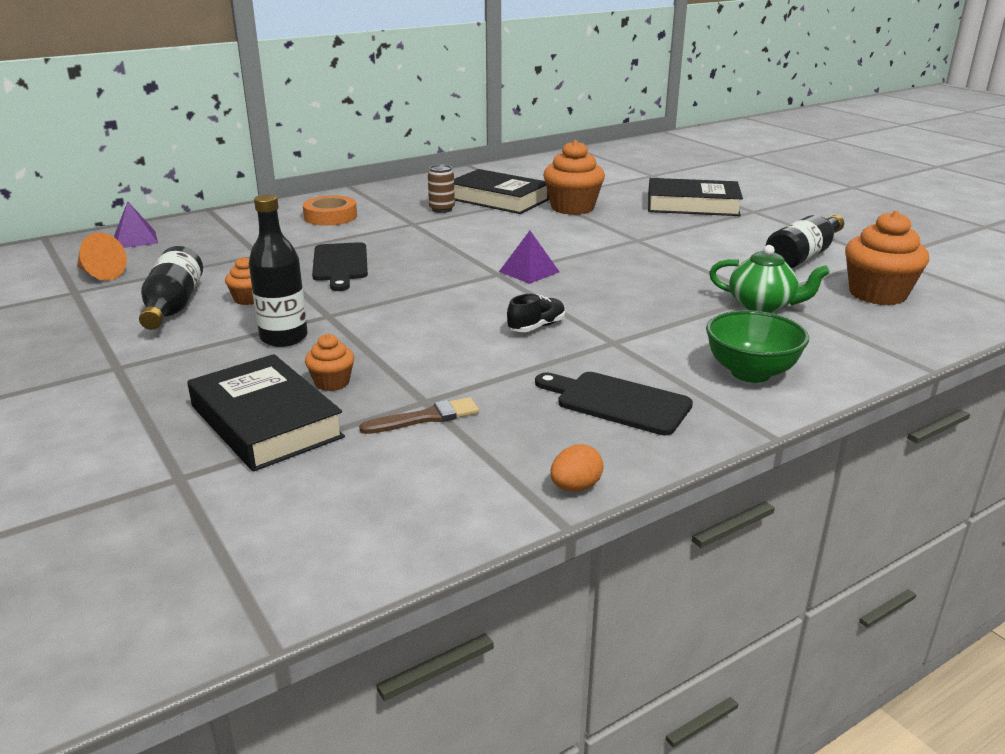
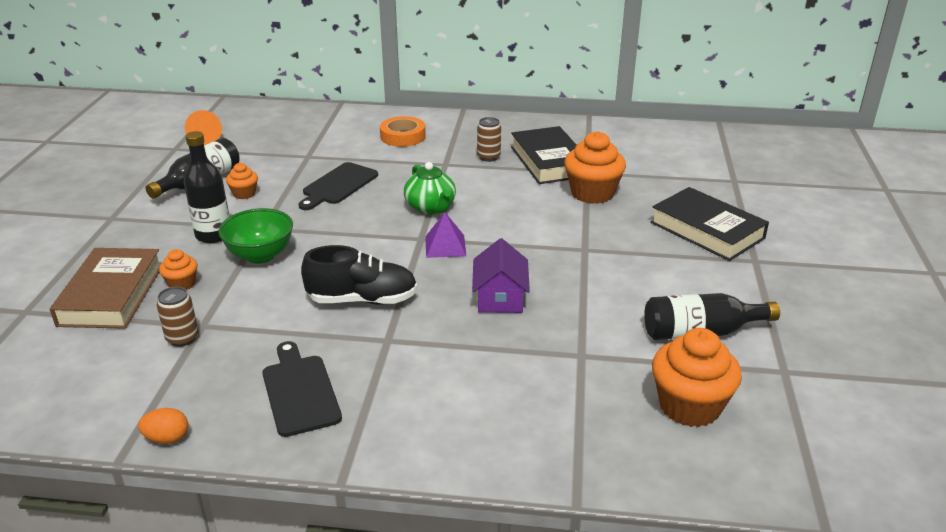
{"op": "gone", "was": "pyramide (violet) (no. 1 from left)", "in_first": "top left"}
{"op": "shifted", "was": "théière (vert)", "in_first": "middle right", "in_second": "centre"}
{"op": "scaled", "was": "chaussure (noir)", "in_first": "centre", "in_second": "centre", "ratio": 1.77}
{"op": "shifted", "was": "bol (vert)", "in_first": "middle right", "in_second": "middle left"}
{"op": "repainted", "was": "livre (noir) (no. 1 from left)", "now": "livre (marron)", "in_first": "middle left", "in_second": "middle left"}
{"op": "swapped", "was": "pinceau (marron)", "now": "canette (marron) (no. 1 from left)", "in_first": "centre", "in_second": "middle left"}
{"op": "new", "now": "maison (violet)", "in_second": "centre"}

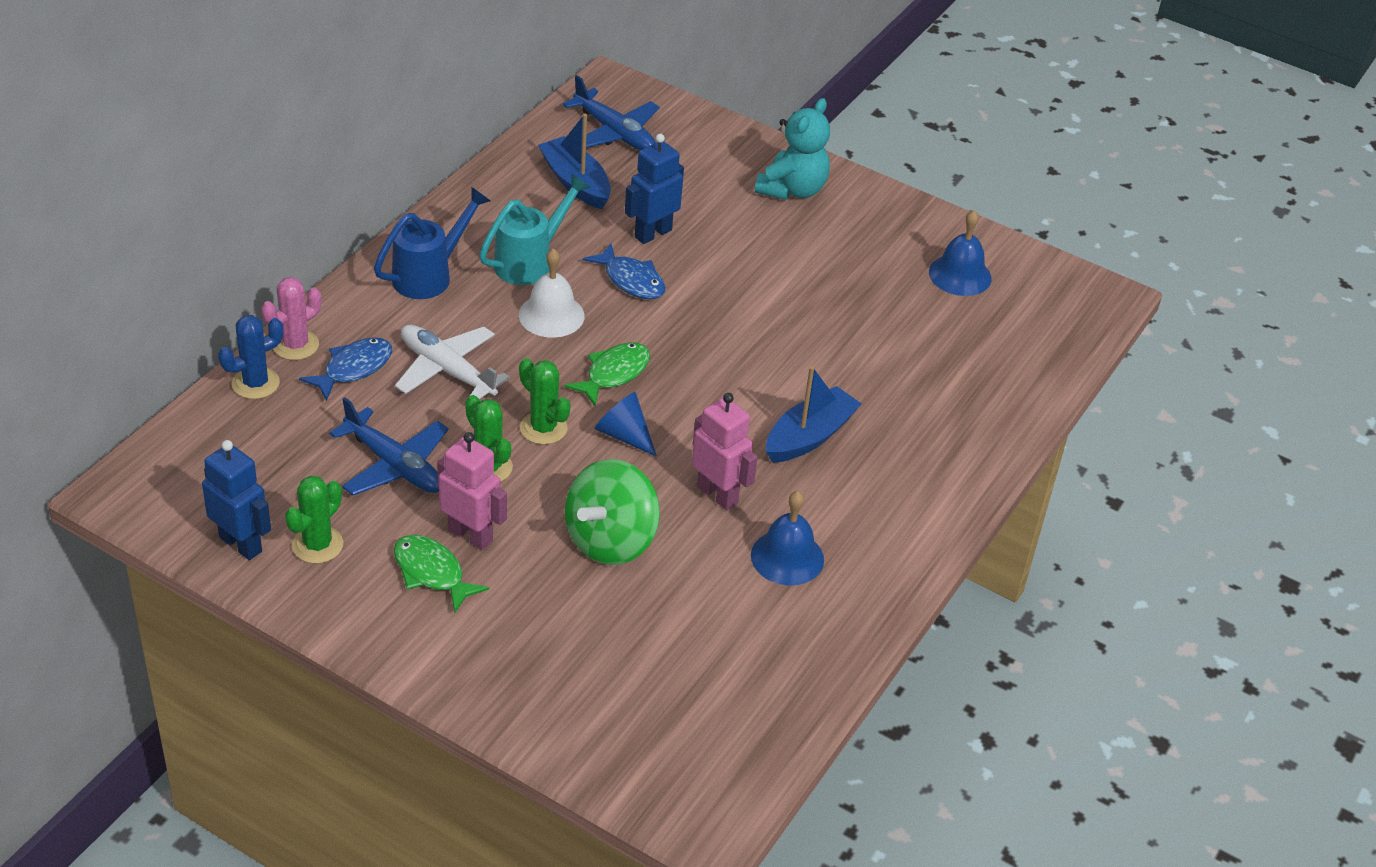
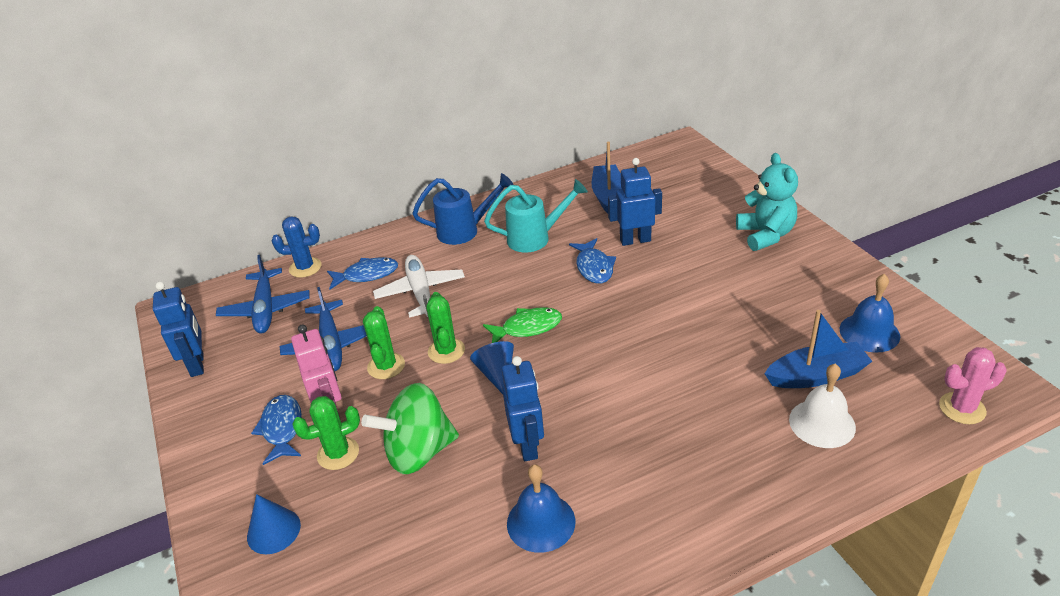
{"op": "shifted", "was": "avion (bleu) (no. 2 from left in the first image)", "now": "avion (bleu) (no. 1 from left)", "in_first": "top centre", "in_second": "middle left"}
{"op": "rotated", "was": "ours en peluche (turquoise)", "in_first": "top centre", "in_second": "middle right", "clockwise": -75}
{"op": "shifted", "was": "cloche (blanc)", "in_first": "centre", "in_second": "bottom right"}
{"op": "shifted", "was": "cactus (rose)", "in_first": "middle left", "in_second": "middle right"}
{"op": "shifted", "was": "bateau (bleu) (no. 2 from left)", "in_first": "centre", "in_second": "middle right"}
{"op": "repainted", "was": "robot (rose) (no. 2 from left)", "now": "robot (bleu) (no. 2 from left)", "in_first": "centre", "in_second": "bottom centre"}
{"op": "shifted", "was": "cactus (vert) (no. 1 from left)", "in_first": "middle left", "in_second": "bottom left"}
{"op": "repainted", "was": "poisson (vert) (no. 1 from left)", "now": "poisson (bleu) (no. 1 from left)", "in_first": "middle left", "in_second": "bottom left"}
{"op": "new", "now": "cône (bleu) (no. 1 from left)", "in_second": "bottom left"}

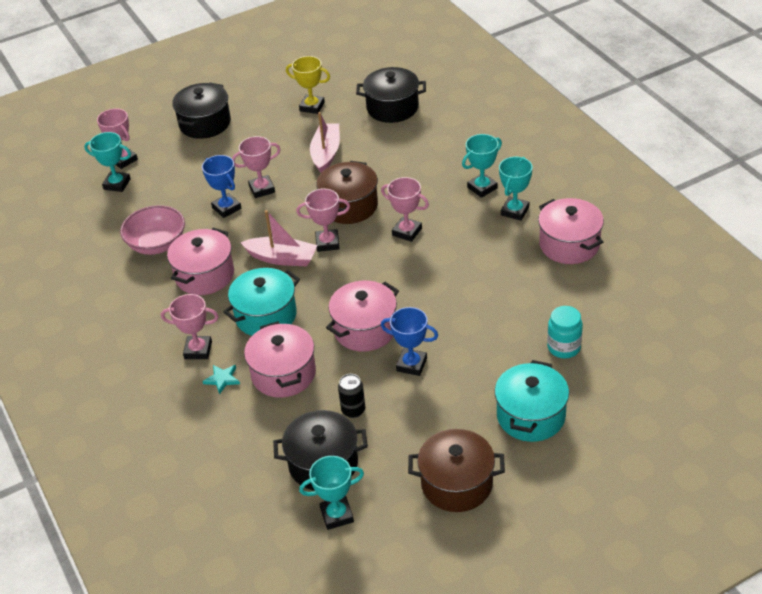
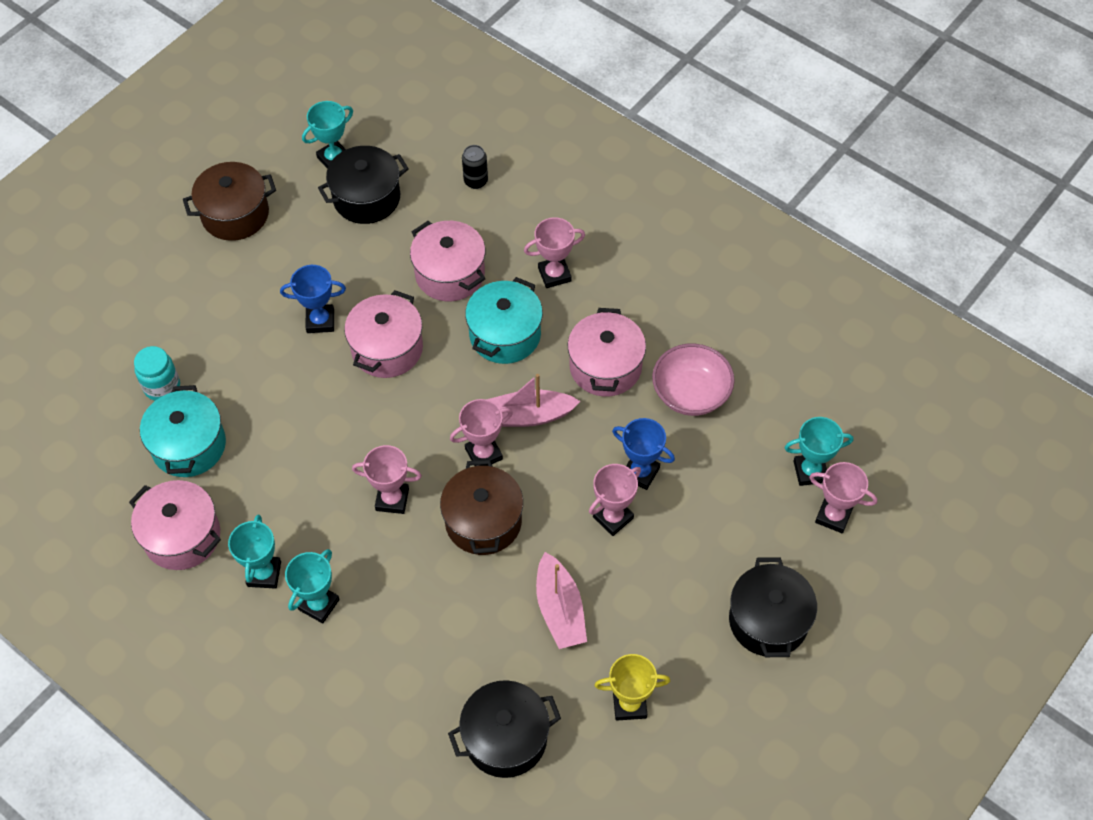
{"op": "shifted", "was": "marmite (turquoise) (no. 2 from left in the first image)", "now": "marmite (turquoise) (no. 1 from left)", "in_first": "bottom right", "in_second": "middle left"}
{"op": "gone", "was": "étoile (turquoise)", "in_first": "middle left"}
{"op": "shifted", "was": "canette (noir)", "in_first": "bottom centre", "in_second": "top centre"}

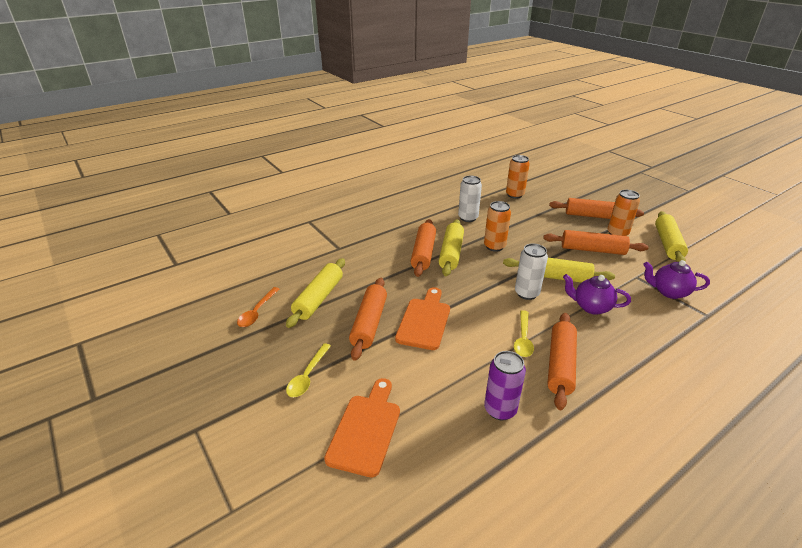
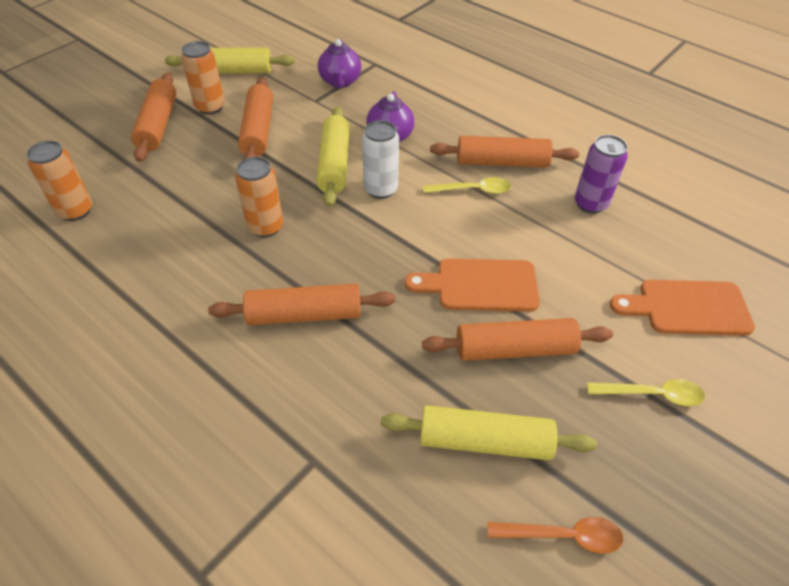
{"op": "gone", "was": "canette (blanc) (no. 1 from left)", "in_first": "centre"}
{"op": "gone", "was": "rouleau à pâtisserie (jaune) (no. 2 from left)", "in_first": "centre"}

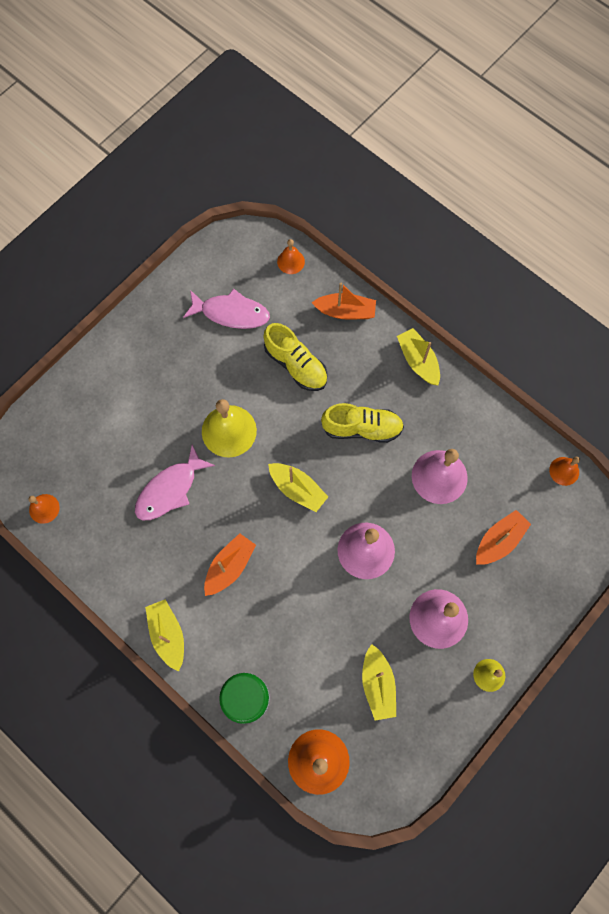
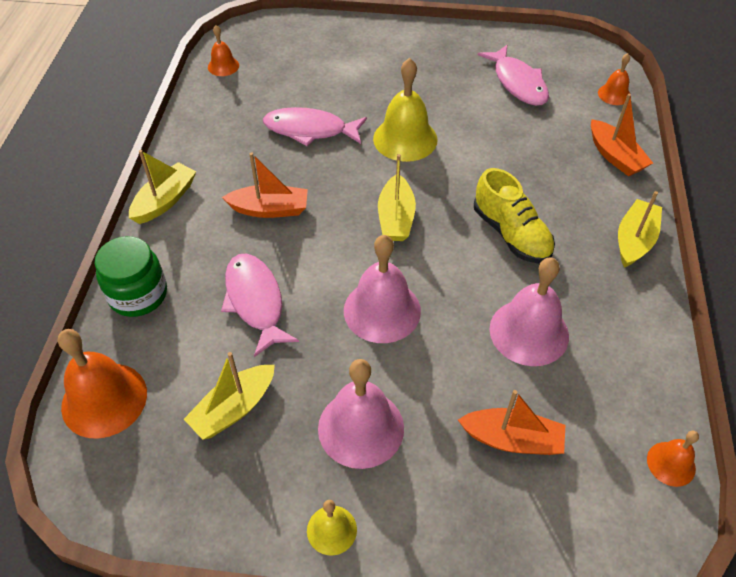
{"op": "gone", "was": "chaussure (jaune) (no. 1 from left)", "in_first": "centre"}
{"op": "new", "now": "poisson (rose) (no. 1 from left)", "in_second": "centre"}

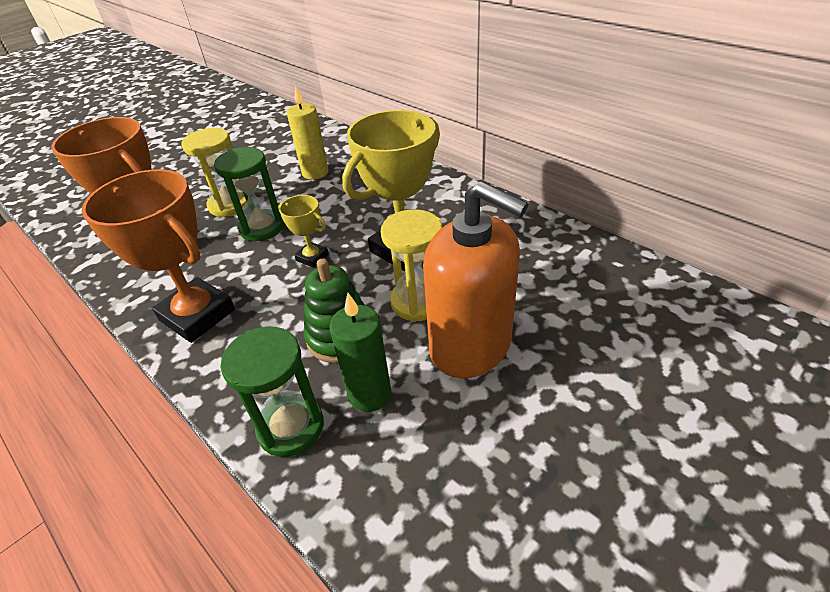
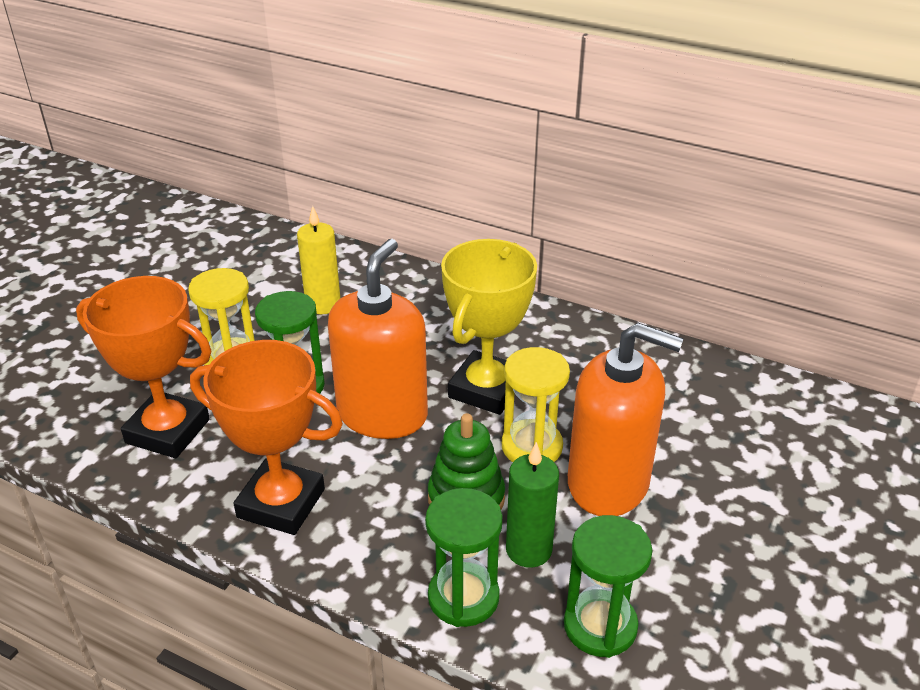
{"op": "swapped", "was": "trophée (jaune) (no. 1 from left)", "now": "distributeur de savon (orange) (no. 1 from left)", "in_first": "centre", "in_second": "centre"}
{"op": "new", "now": "sablier (vert) (no. 3 from left)", "in_second": "bottom centre"}

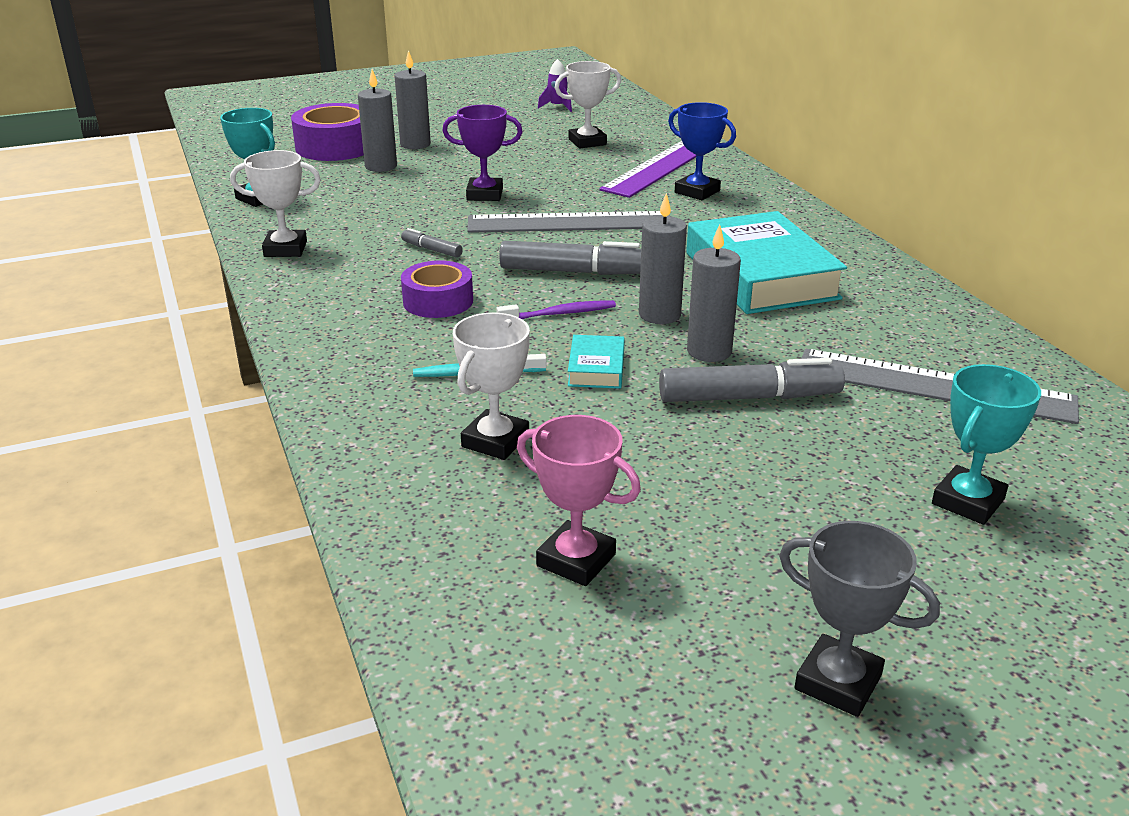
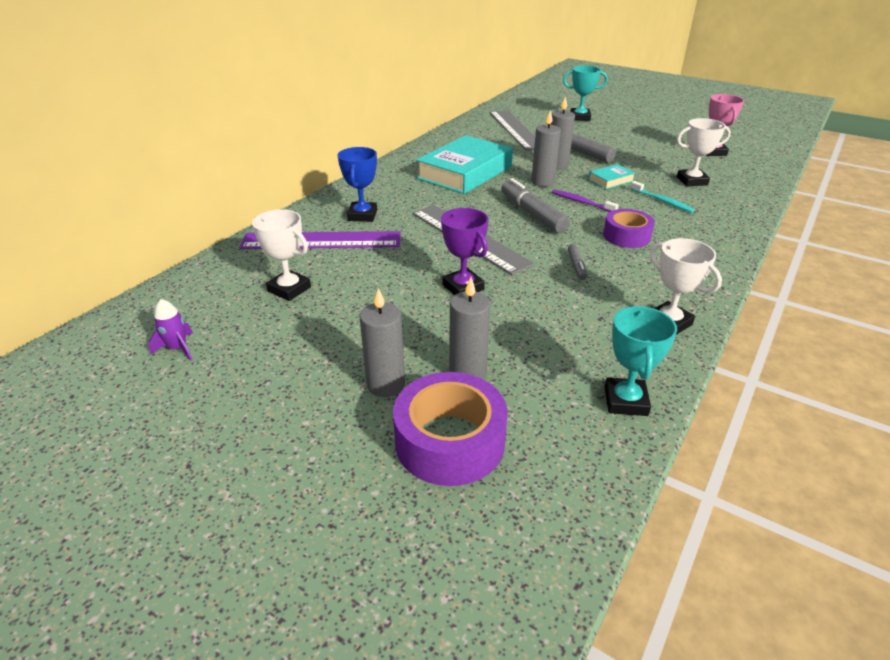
{"op": "gone", "was": "trophée (gris)", "in_first": "bottom right"}

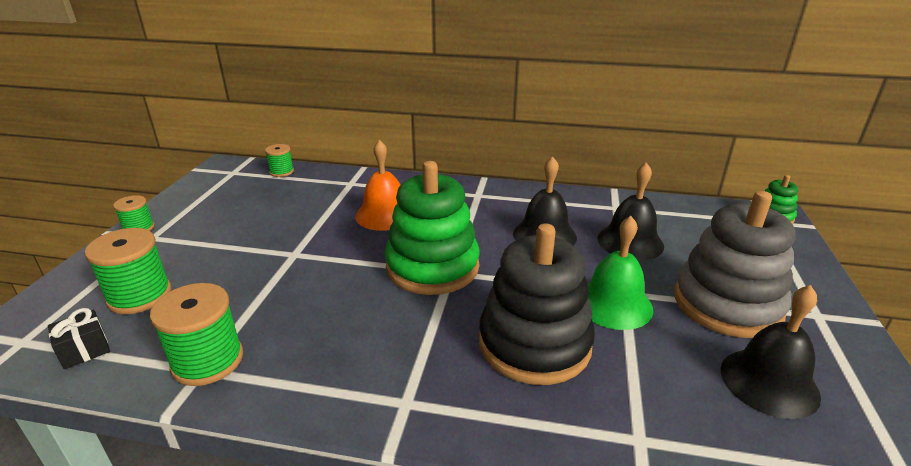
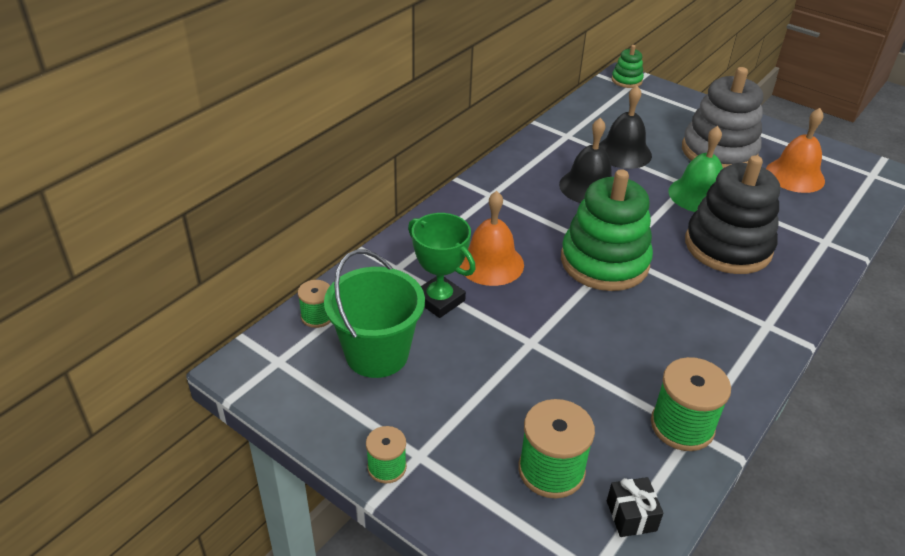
{"op": "repainted", "was": "cloche (noir) (no. 3 from left)", "now": "cloche (orange) (no. 2 from left)", "in_first": "bottom right", "in_second": "top right"}
{"op": "new", "now": "trophée (vert)", "in_second": "centre"}
{"op": "new", "now": "seau (vert)", "in_second": "centre"}

